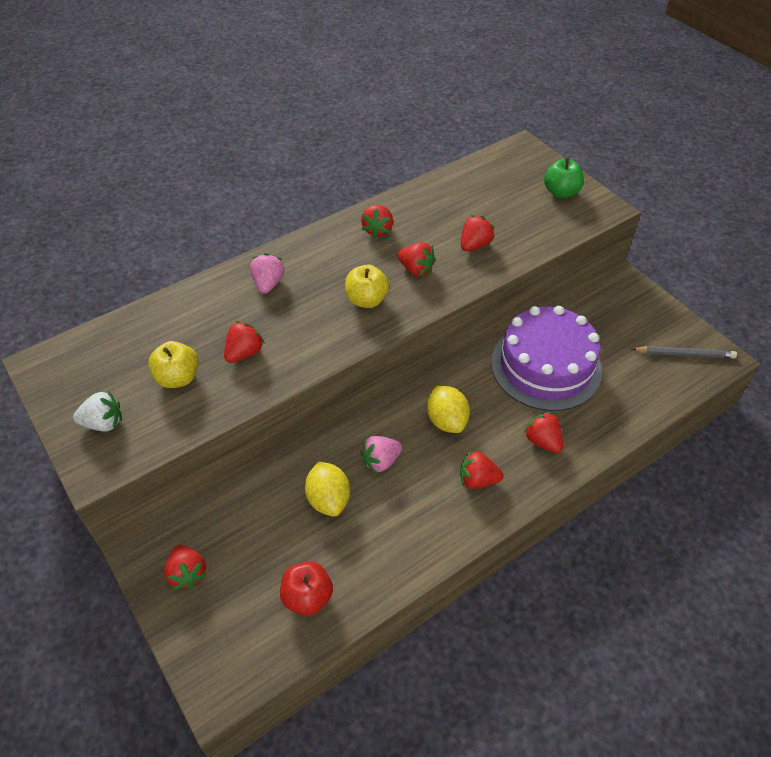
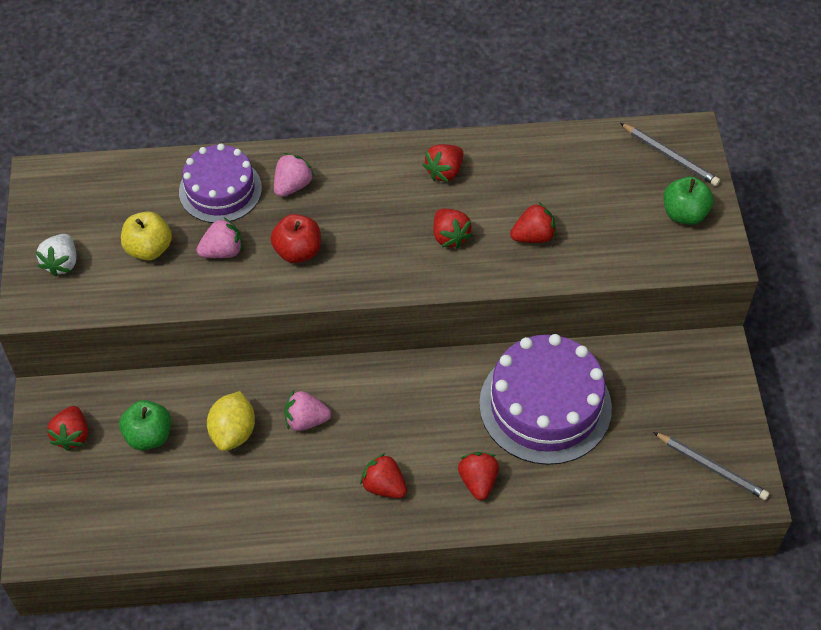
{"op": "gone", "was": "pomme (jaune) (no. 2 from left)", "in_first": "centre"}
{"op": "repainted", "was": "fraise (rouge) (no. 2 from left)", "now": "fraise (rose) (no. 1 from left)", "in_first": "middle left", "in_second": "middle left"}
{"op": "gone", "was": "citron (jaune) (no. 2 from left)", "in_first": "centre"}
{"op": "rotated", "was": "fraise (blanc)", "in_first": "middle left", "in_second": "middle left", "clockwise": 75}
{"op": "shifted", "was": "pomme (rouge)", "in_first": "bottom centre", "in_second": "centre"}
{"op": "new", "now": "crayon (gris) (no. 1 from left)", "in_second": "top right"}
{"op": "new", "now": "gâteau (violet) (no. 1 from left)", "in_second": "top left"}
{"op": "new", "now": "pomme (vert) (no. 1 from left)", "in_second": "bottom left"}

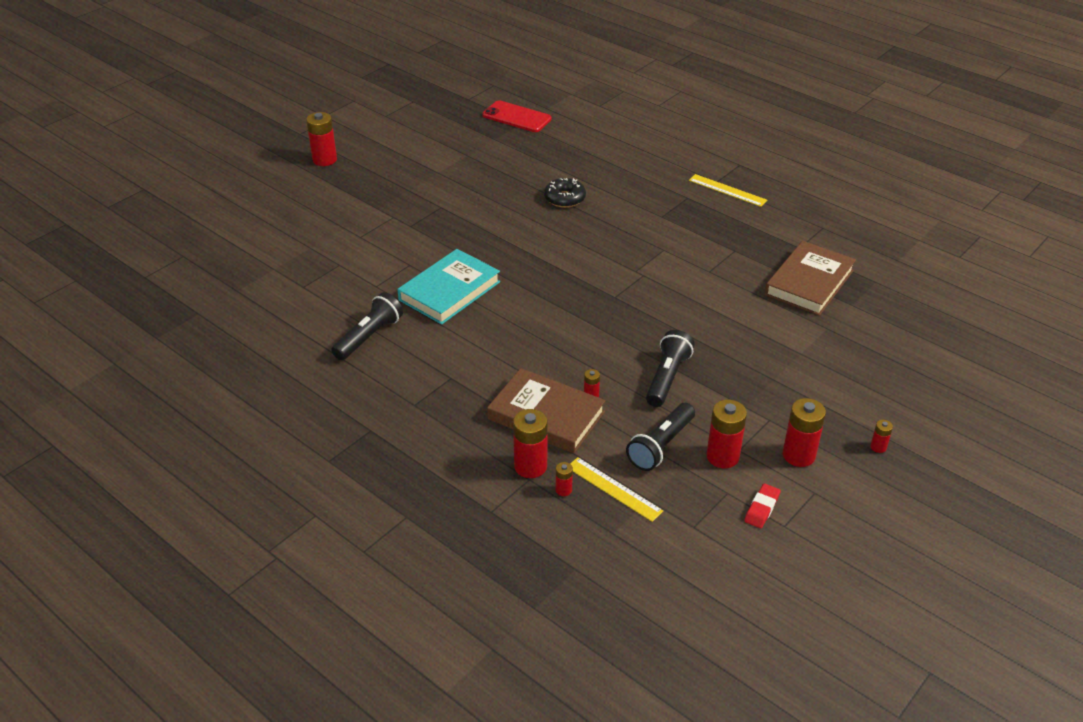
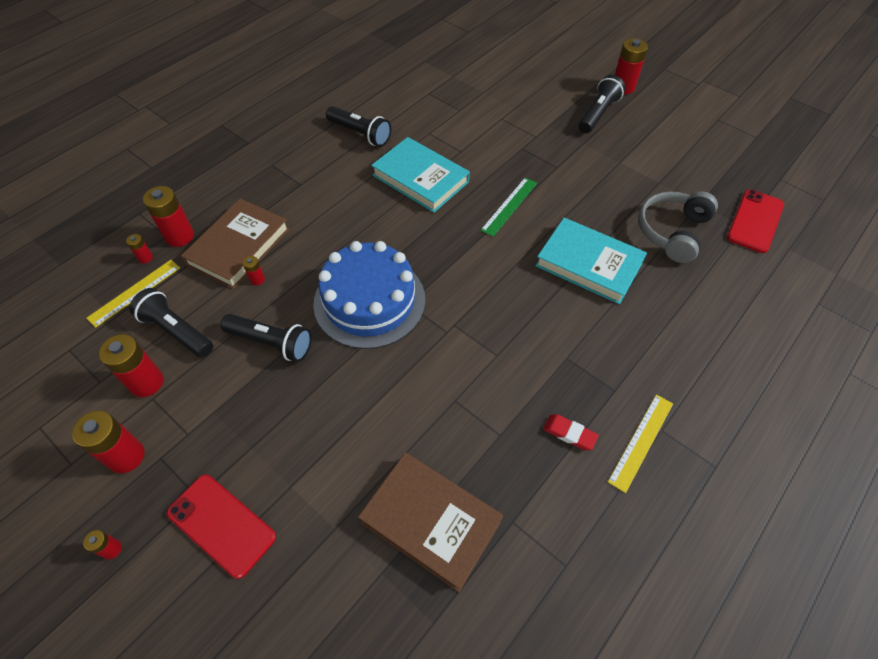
{"op": "swapped", "was": "beignet (noir)", "now": "livre (turquoise) (no. 2 from left)", "in_first": "top centre", "in_second": "middle right"}
{"op": "shifted", "was": "gomme (rouge)", "in_first": "bottom right", "in_second": "centre"}
{"op": "new", "now": "lampe de poche (noir) (no. 4 from left)", "in_second": "top right"}
{"op": "new", "now": "règle (vert)", "in_second": "top centre"}
{"op": "new", "now": "casque audio (gris)", "in_second": "middle right"}
{"op": "new", "now": "gâteau (bleu)", "in_second": "centre"}
{"op": "new", "now": "téléphone (rouge) (no. 1 from left)", "in_second": "bottom left"}

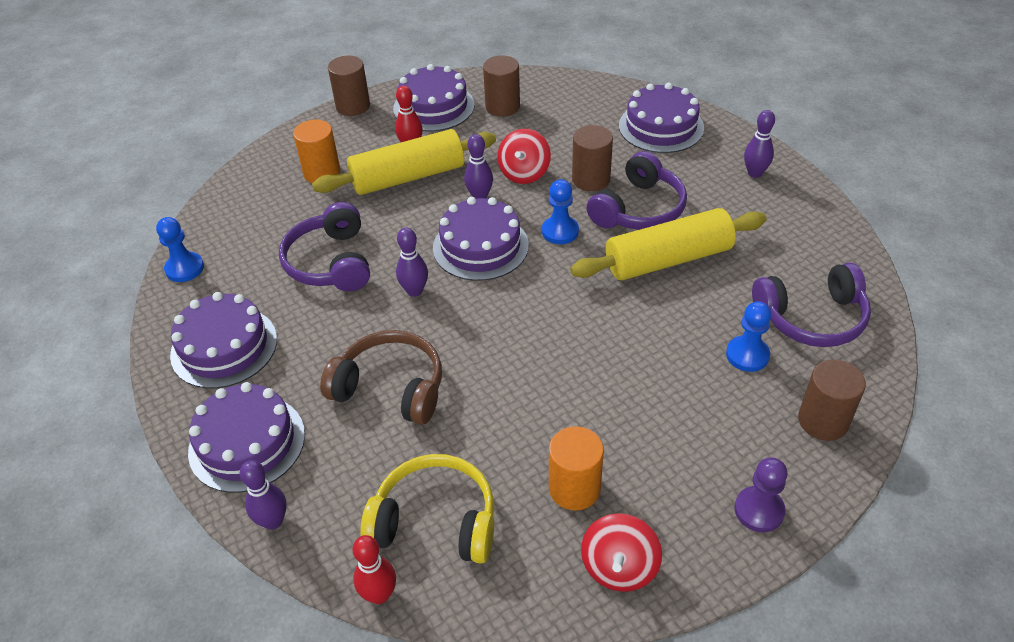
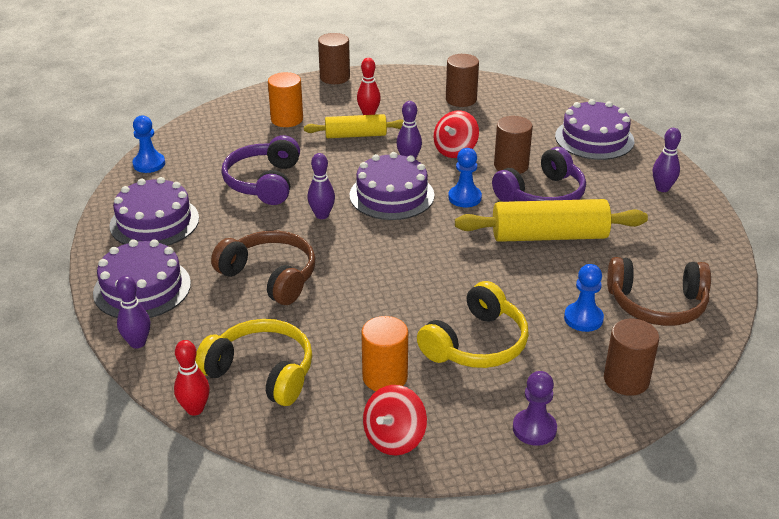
{"op": "gone", "was": "gâteau (violet) (no. 3 from left)", "in_first": "top centre"}
{"op": "scaled", "was": "rouleau à pâtisserie (jaune) (no. 1 from left)", "in_first": "top centre", "in_second": "top centre", "ratio": 0.62}
{"op": "repainted", "was": "casque audio (violet) (no. 3 from left)", "now": "casque audio (marron) (no. 2 from left)", "in_first": "middle right", "in_second": "middle right"}
{"op": "new", "now": "casque audio (jaune) (no. 2 from left)", "in_second": "centre"}

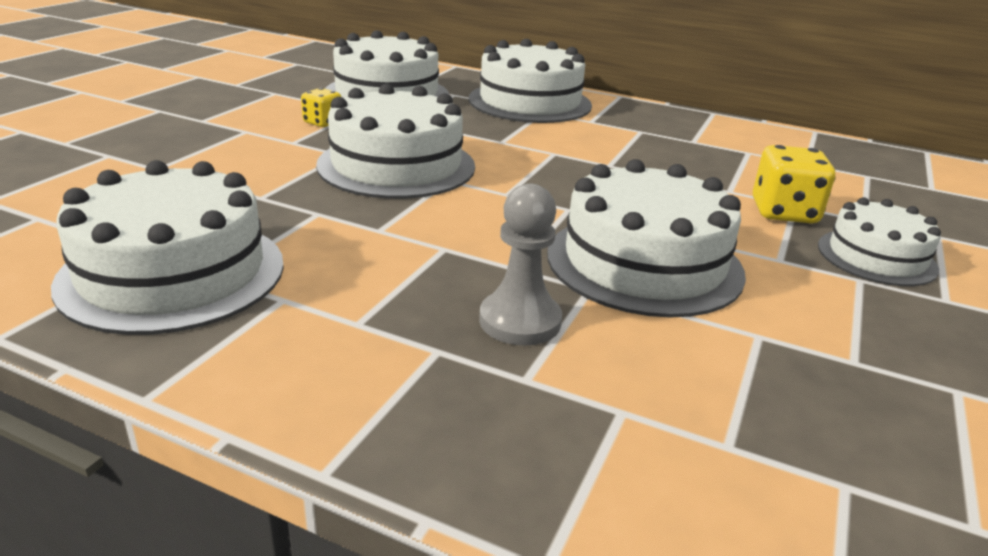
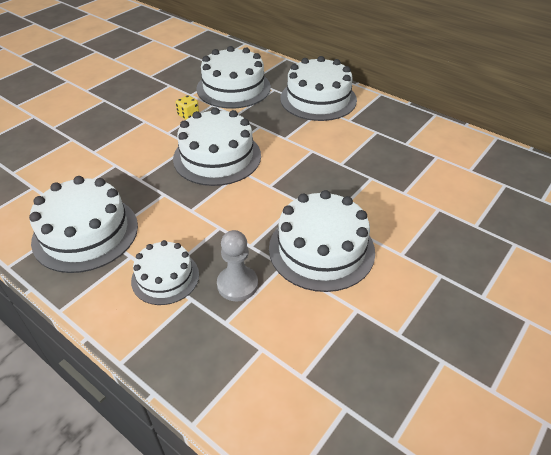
{"op": "gone", "was": "dé (jaune) (no. 2 from left)", "in_first": "top right"}
{"op": "shifted", "was": "gâteau (blanc) (no. 6 from left in the first image)", "now": "gâteau (blanc) (no. 2 from left)", "in_first": "middle right", "in_second": "middle left"}

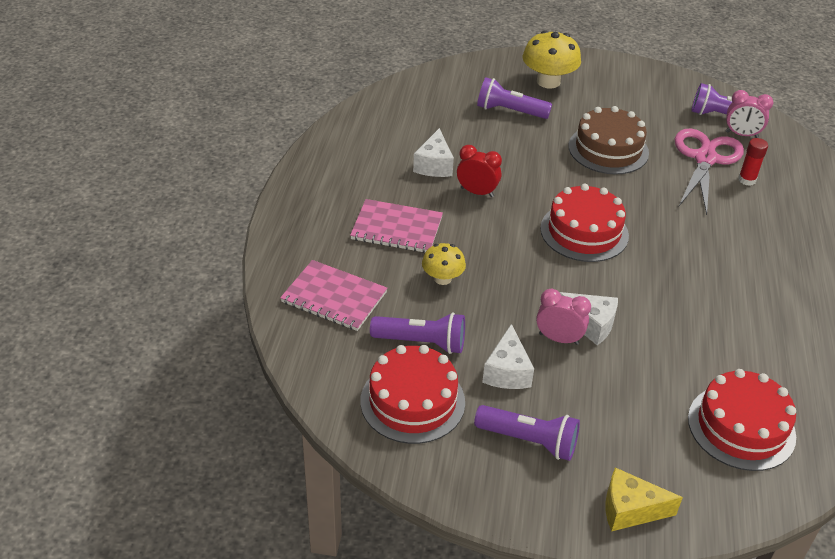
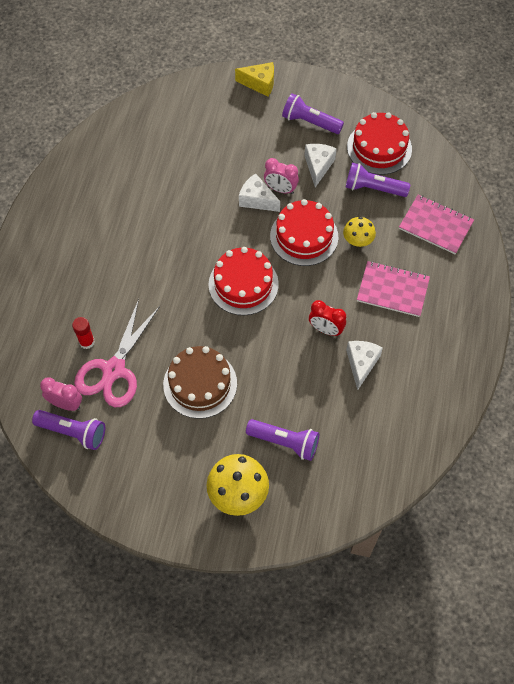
{"op": "shifted", "was": "gâteau (rouge) (no. 3 from left in the first image)", "now": "gâteau (rouge) (no. 2 from left)", "in_first": "bottom right", "in_second": "centre"}

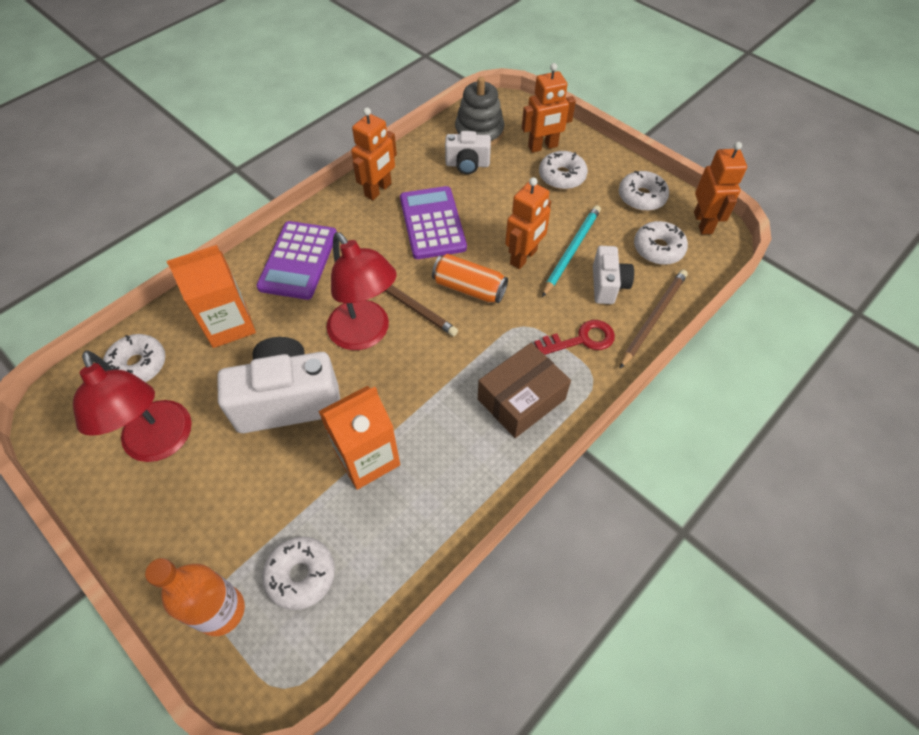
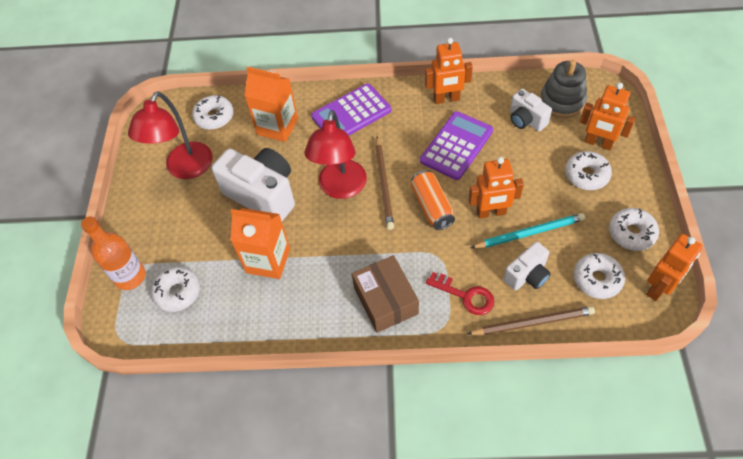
{"op": "rotated", "was": "boîte (marron)", "in_first": "centre", "in_second": "centre", "clockwise": 60}

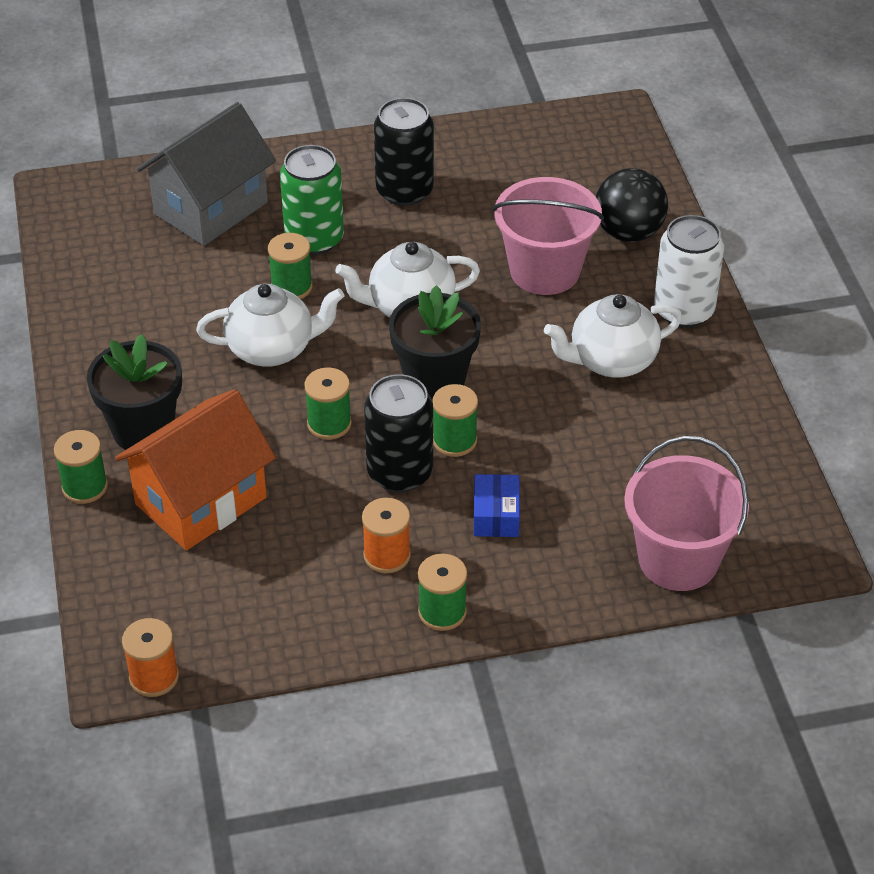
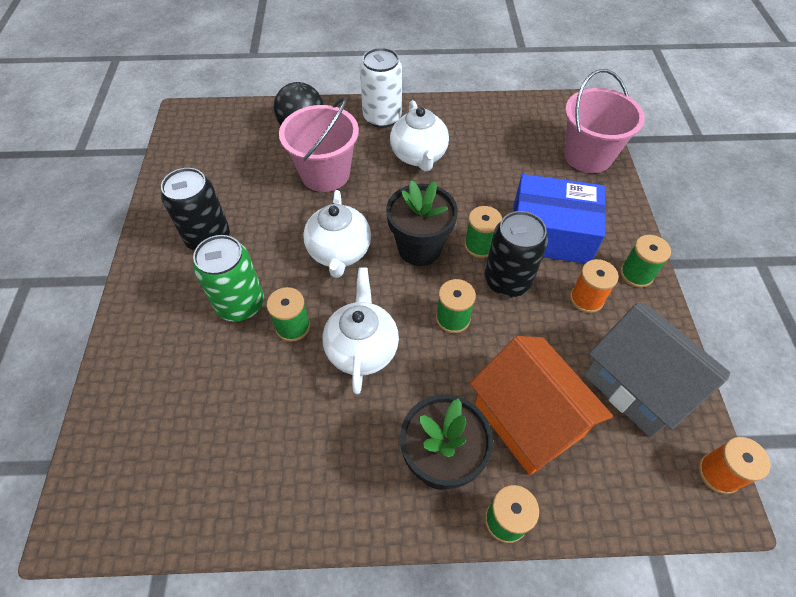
{"op": "shifted", "was": "maison (gris)", "in_first": "top left", "in_second": "middle right"}
{"op": "scaled", "was": "boîte (bleu)", "in_first": "centre", "in_second": "middle right", "ratio": 2.13}

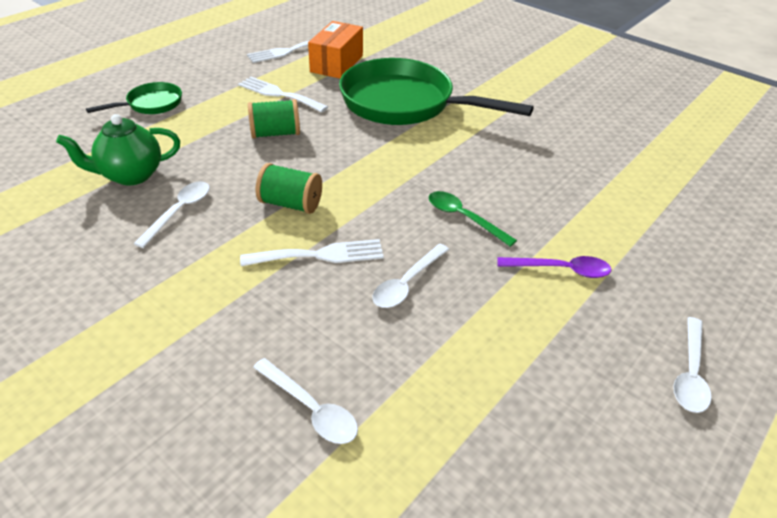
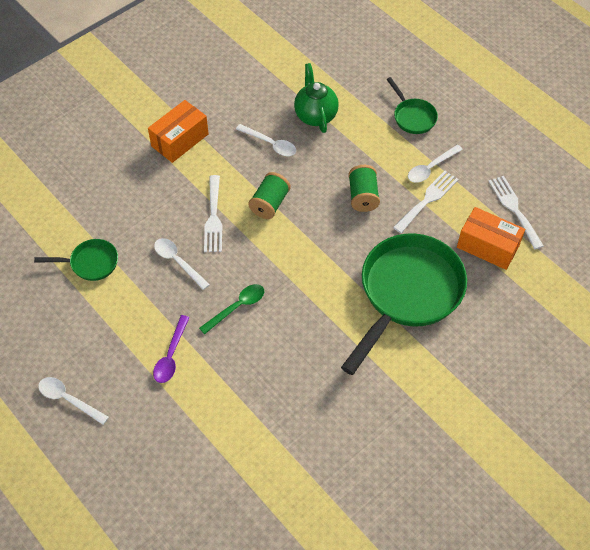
{"op": "shifted", "was": "cuillère (blanc) (no. 2 from left in the first image)", "now": "cuillère (blanc) (no. 4 from left)", "in_first": "bottom centre", "in_second": "top right"}
{"op": "new", "now": "boîte (orange) (no. 1 from left)", "in_second": "top left"}
{"op": "new", "now": "poêle (vert) (no. 1 from left)", "in_second": "middle left"}

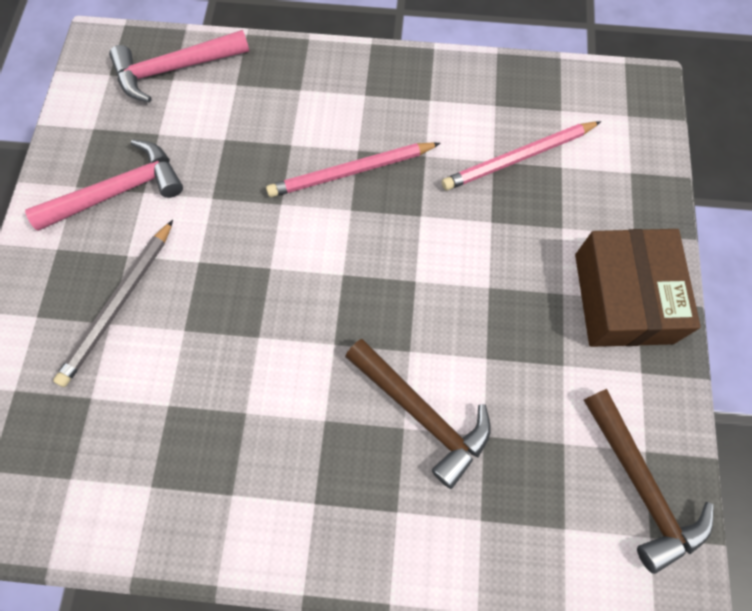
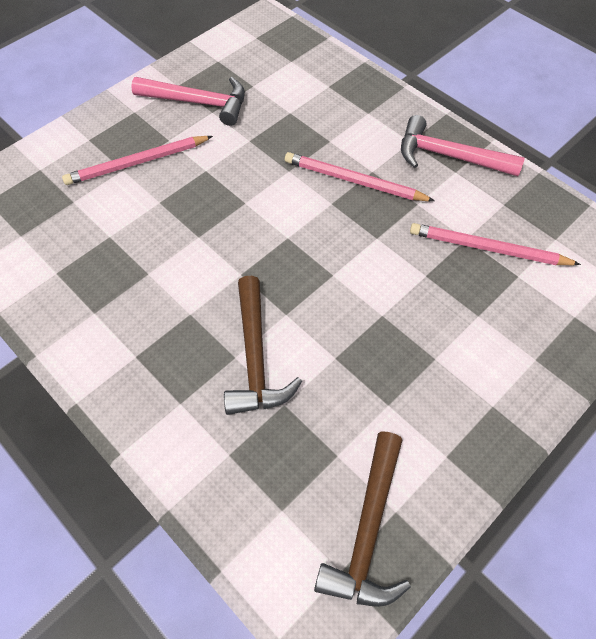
{"op": "shifted", "was": "marteau (rose) (no. 2 from left)", "in_first": "top left", "in_second": "top right"}
{"op": "repainted", "was": "crayon (gris)", "now": "crayon (rose) (no. 1 from left)", "in_first": "middle left", "in_second": "top left"}
{"op": "gone", "was": "boîte (marron)", "in_first": "middle right"}

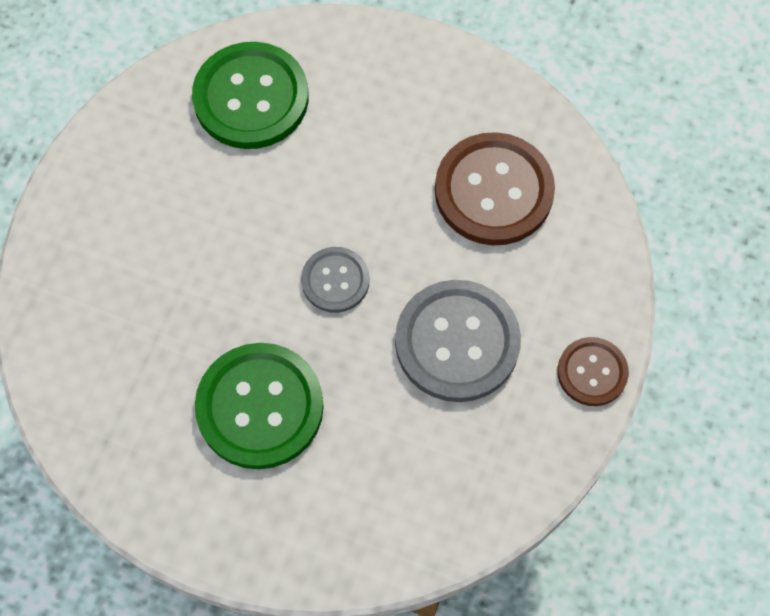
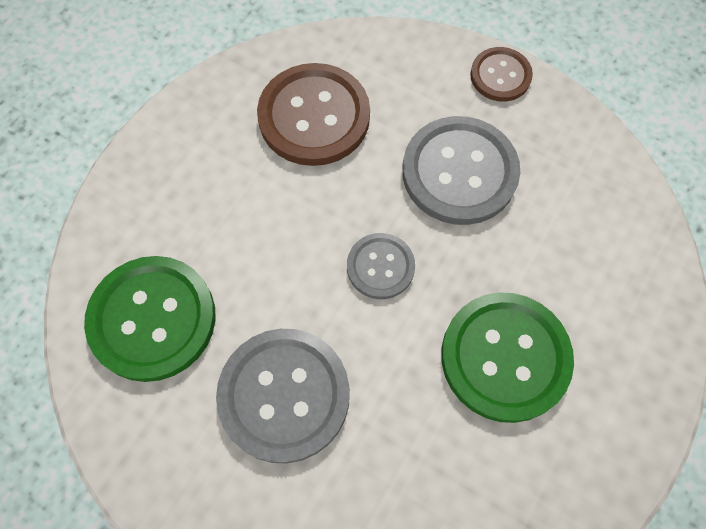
{"op": "new", "now": "bouton (gris) (no. 1 from left)", "in_second": "bottom centre"}

